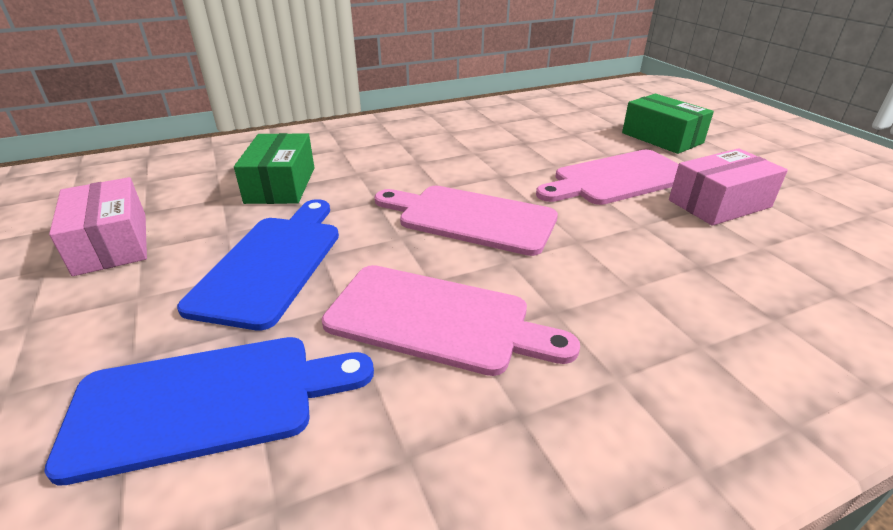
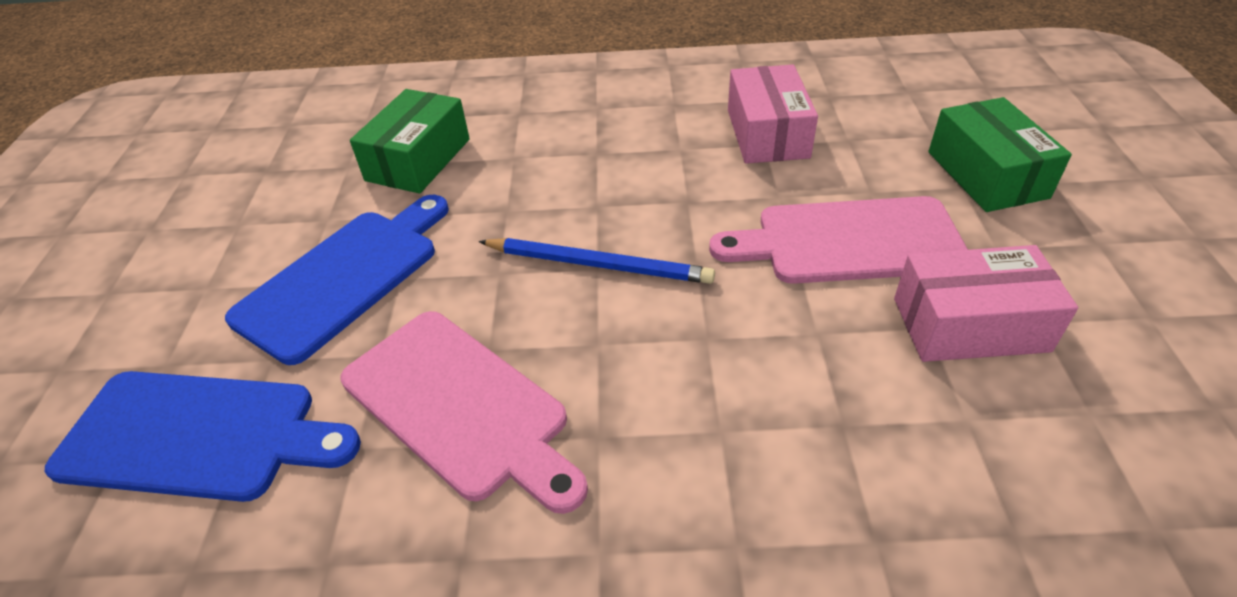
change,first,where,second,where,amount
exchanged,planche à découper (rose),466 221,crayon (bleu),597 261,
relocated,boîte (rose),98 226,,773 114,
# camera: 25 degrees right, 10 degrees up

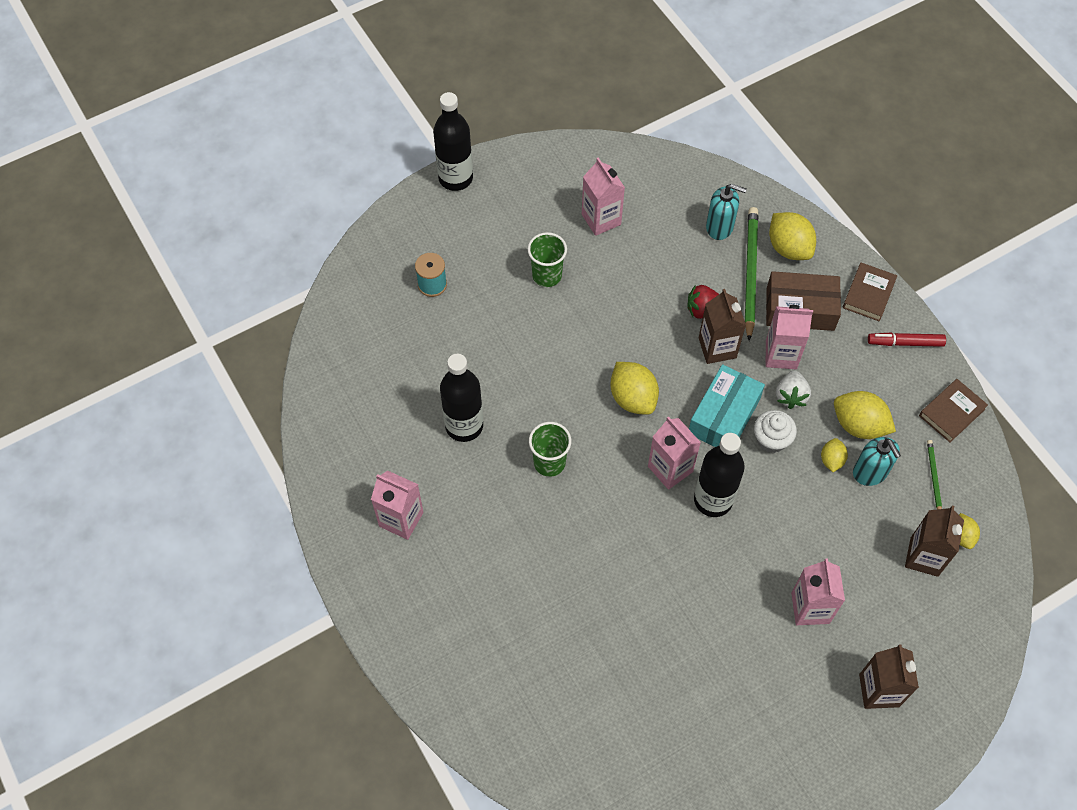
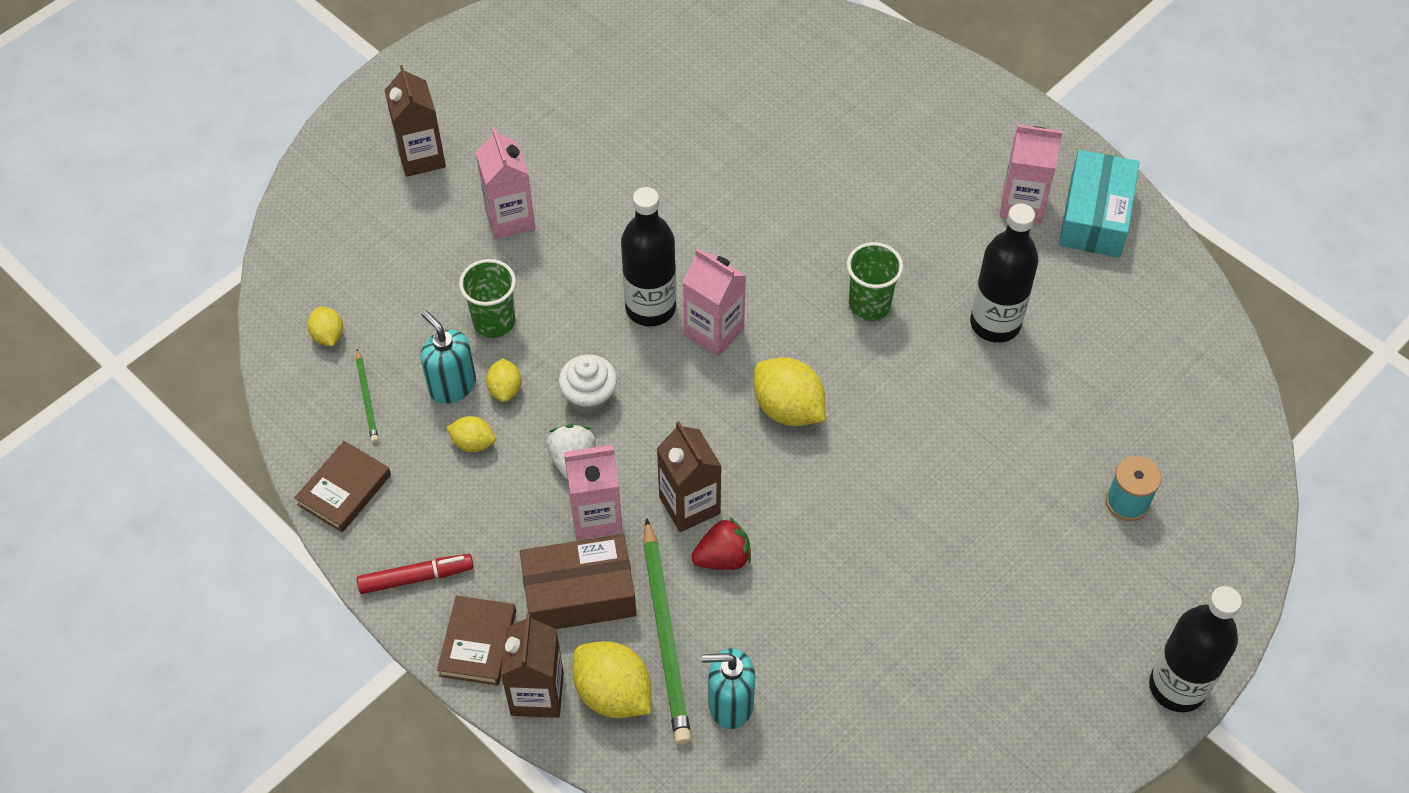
change,first,where,second,where,amount
size,citron (jaune),865 415,,471 434,x0.56
relocated,gobelet (vert),547 259,,487 298,
relocated,brique de lait (marron),934 541,,532 665,
relocated,boîte (turquoise),727 405,,1099 204,
missing,brique de lait (rose),603 197,,,
# camera: 165 degrees right, 5 degrees down

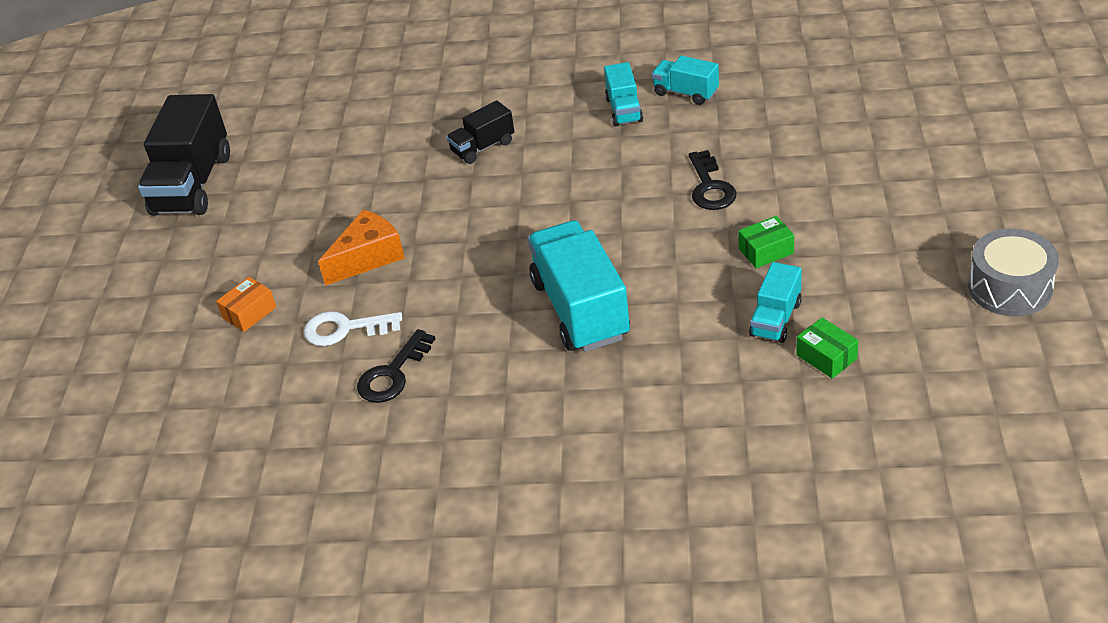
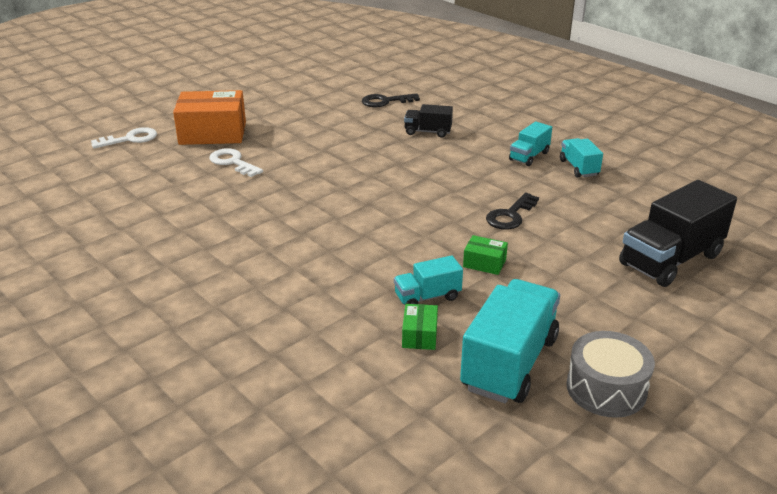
change,first,where,second,where,amount
appeared,,,clé (blanc),124 138,
size,boîte (orange),246 304,,209 117,x2.18
relocated,clé (noir),396 366,,391 100,
relocated,camion (turquoise),579 286,,510 341,
relocated,camion (noir),184 155,,678 233,
missing,fromage (orange),361 247,,,
# camera: 40 degrees right, 10 degrees down

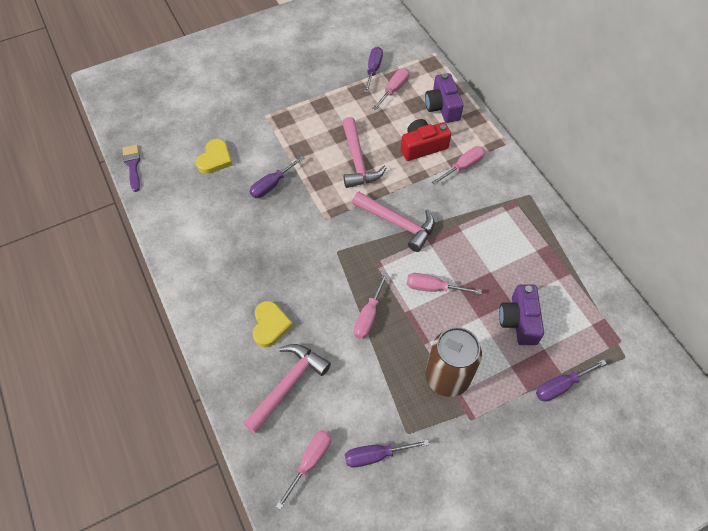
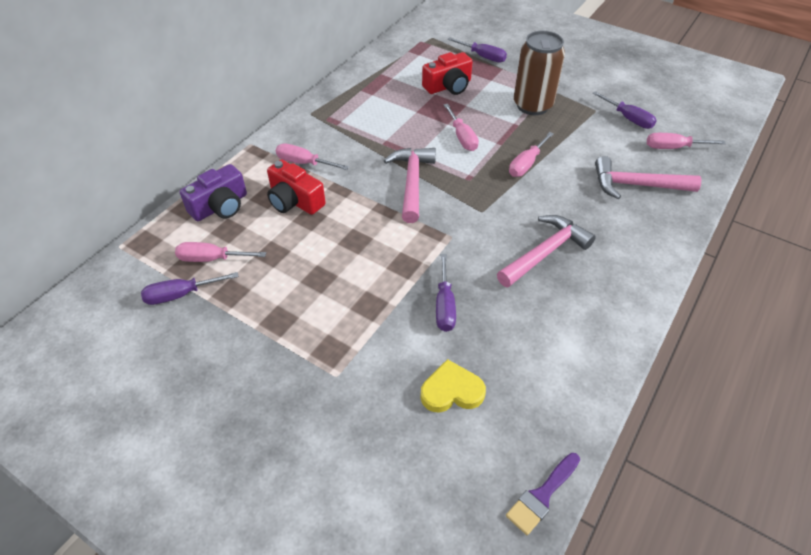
change,first,where,second,where,amount
colour,appareil photo (violet),521 315,appareil photo (rouge),447 73,
spun,tournevis (violet),277 177,,446 293,75 degrees clockwise
relocated,marteau (rose),364 152,,546 251,
spun,tournevis (rose),370 306,,531 154,135 degrees clockwise
missing,cœur (jaune),273 324,,,
# camera: 120 degrees left, 10 degrees down

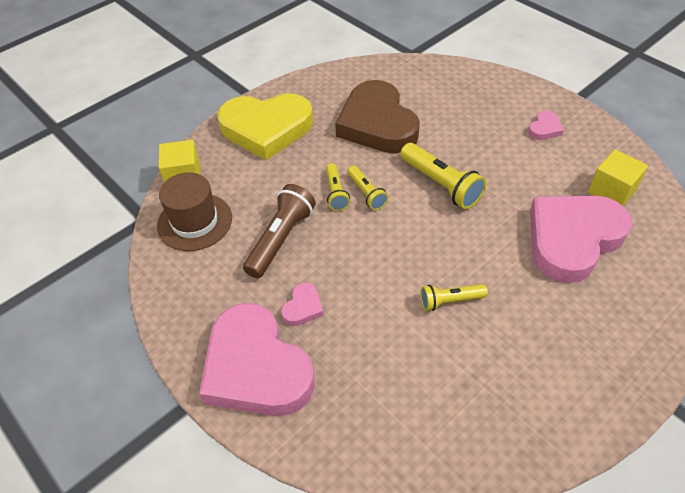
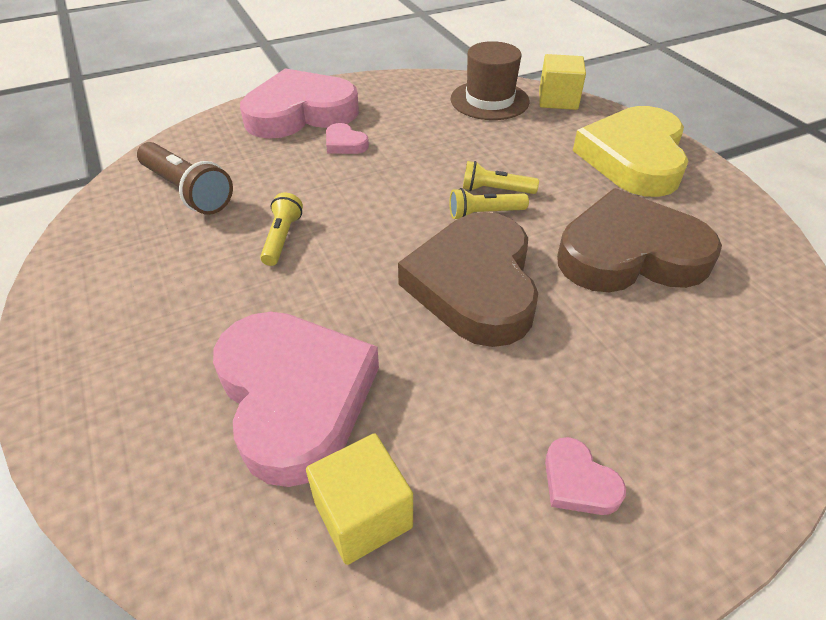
change,first,where,second,where,amount
relocated,lampe de poche (marron),279 231,,185 178,
exchanged,lampe de poche (jaune),443 176,cœur (marron),468 279,
# camera: 105 degrees right, 5 degrees down

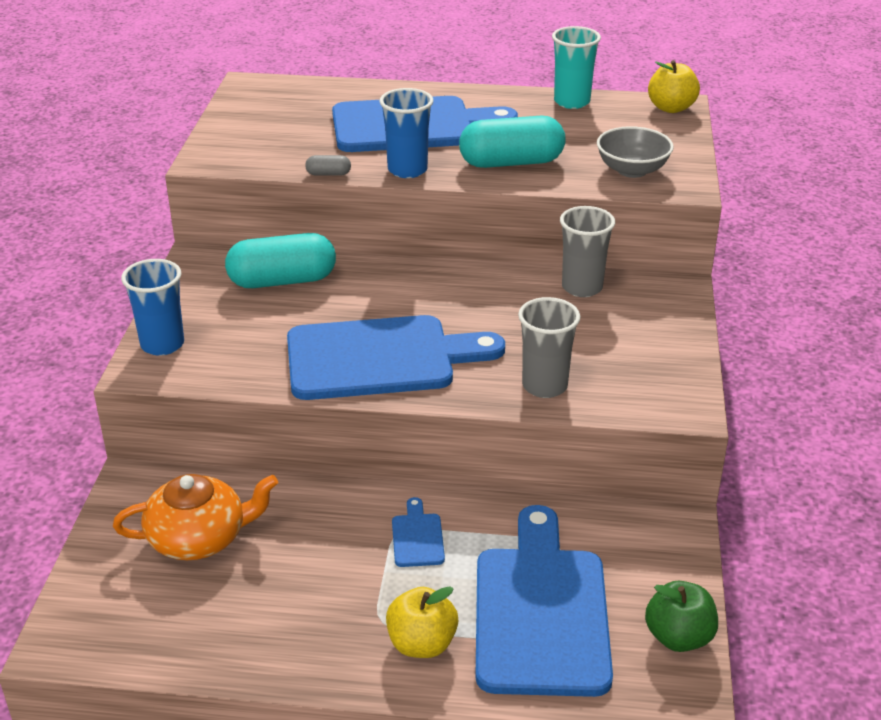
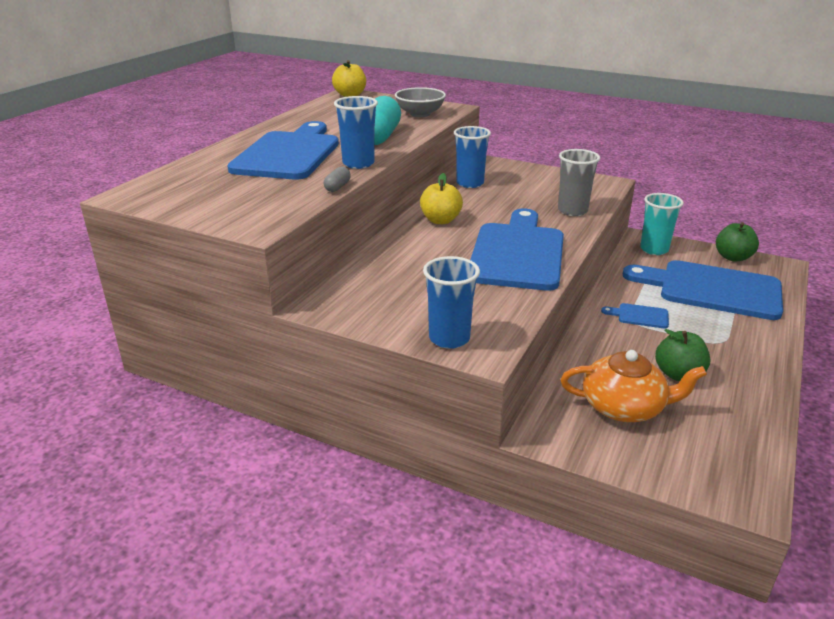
change,first,where,second,where,amount
relocated,pomme (jaune),422 622,,441 198,
colour,gobelet (gris),587 251,gobelet (bleu),472 157,
spun,théière (orange),195 517,,634 386,90 degrees clockwise
relocated,gobelet (turquoise),576 67,,662 224,
appeared,,,pomme (vert),682 355,
missing,gélule (turquoise),280 260,,,
# camera: 70 degrees left, 5 degrees down

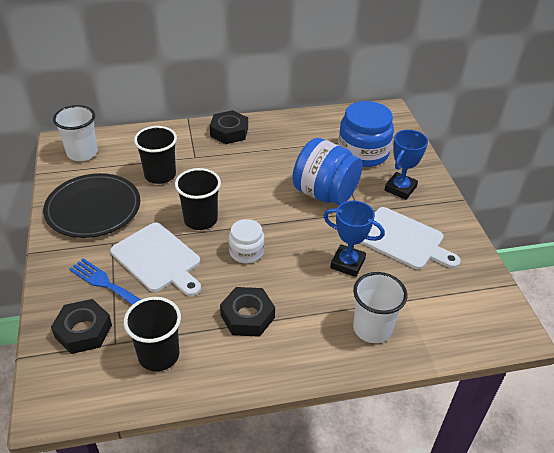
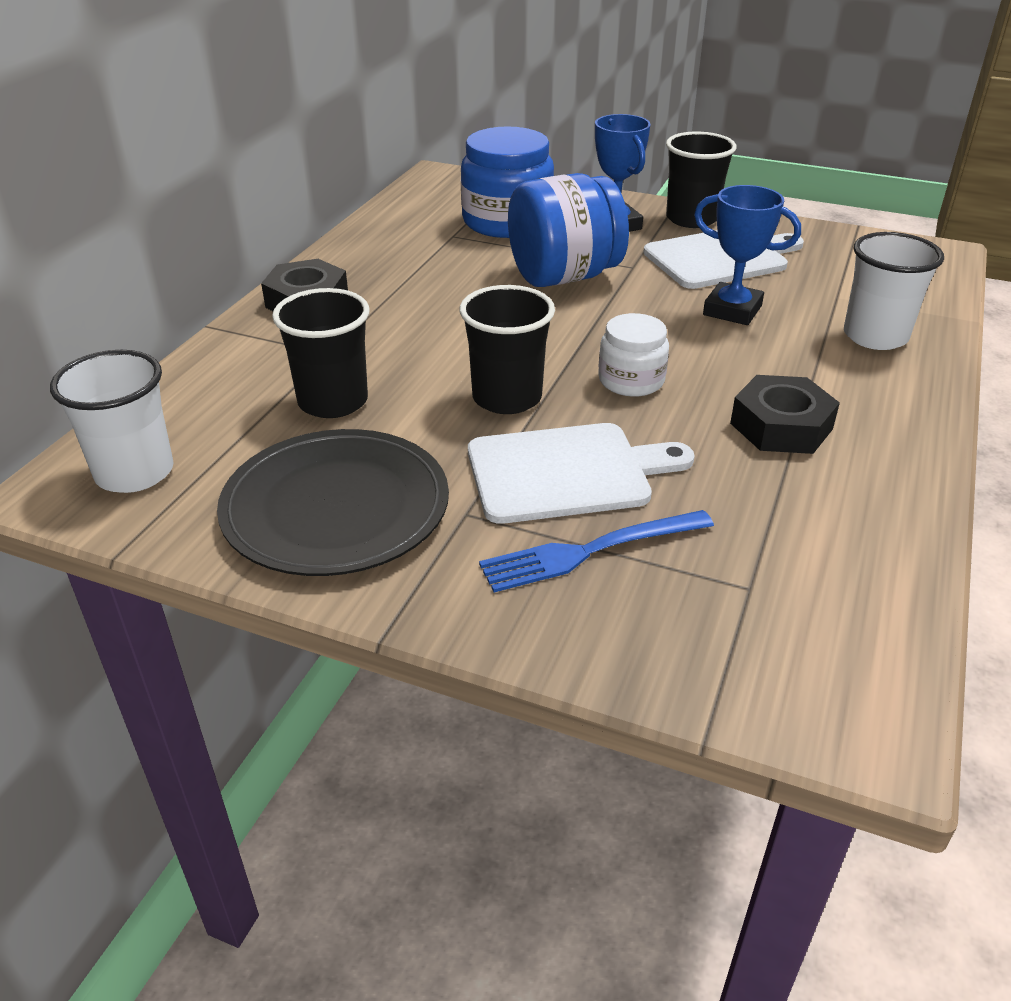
change,first,where,second,where,amount
relocated,gobelet (noir),152 334,,701 180,
spun,trophée (bleu),354 239,,747 255,60 degrees clockwise
missing,écrou (noir),81 326,,,
# camera: 55 degrees left, 5 degrees down

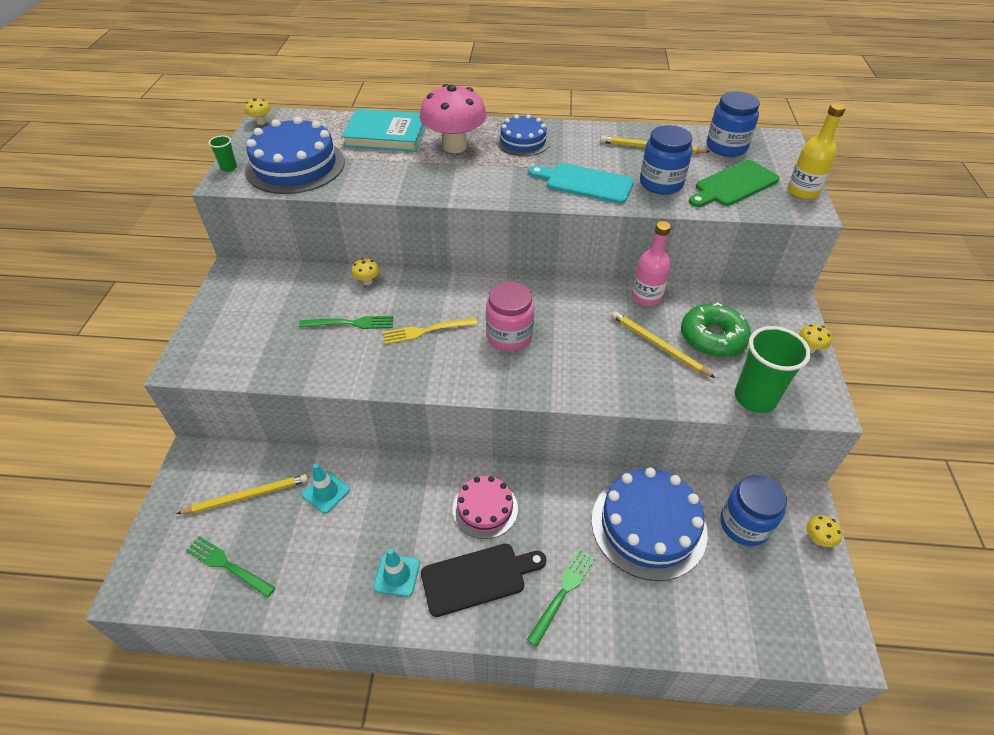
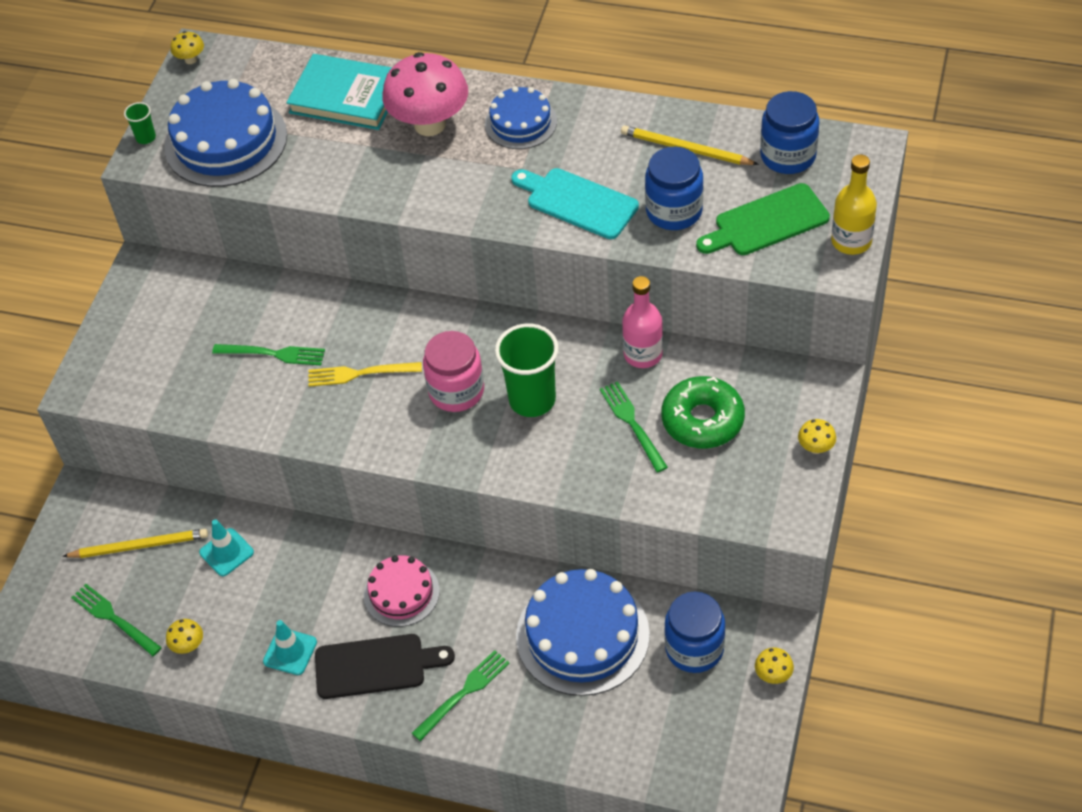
change,first,where,second,where,amount
relocated,champignon (jaune),365 271,,184 636,
relocated,gobelet (vert),772 369,,527 370,
exchanged,crayon (jaune),663 344,fourchette (vert),634 426,
# camera: 15 degrees right, 5 degrees up

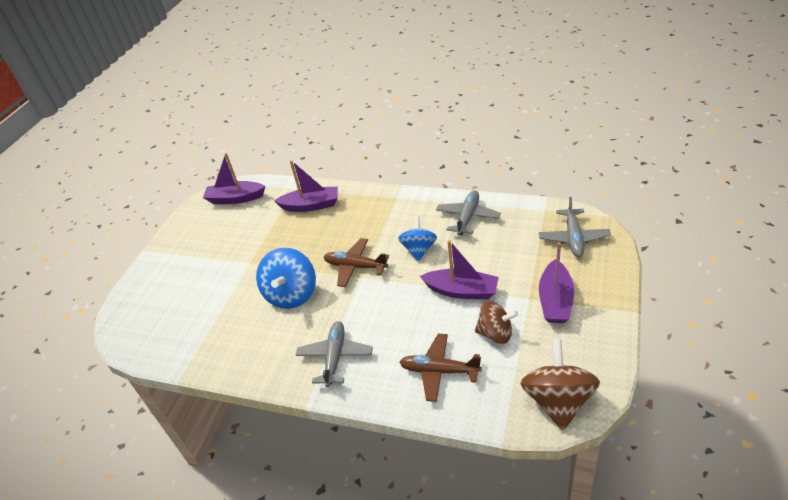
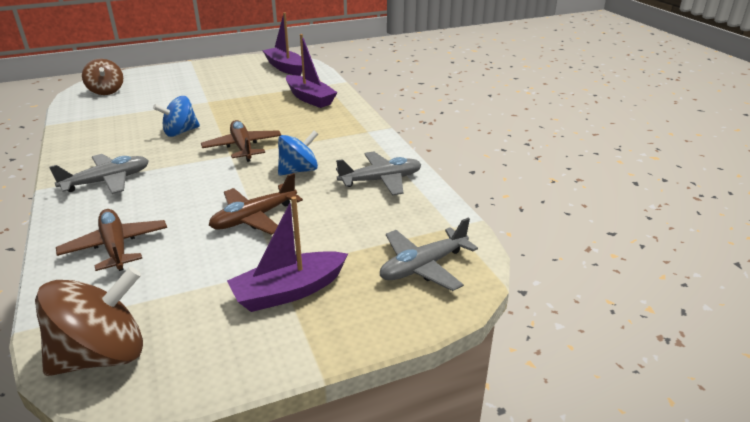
change,first,where,second,where,amount
relocated,toupie (marron),496 322,,102 77,
size,toupie (bleu),286 278,,176 116,x0.66
exchanged,bateau (violet),459 269,avion (marron),256 204,
# camera: 45 degrees right, 10 degrees down

